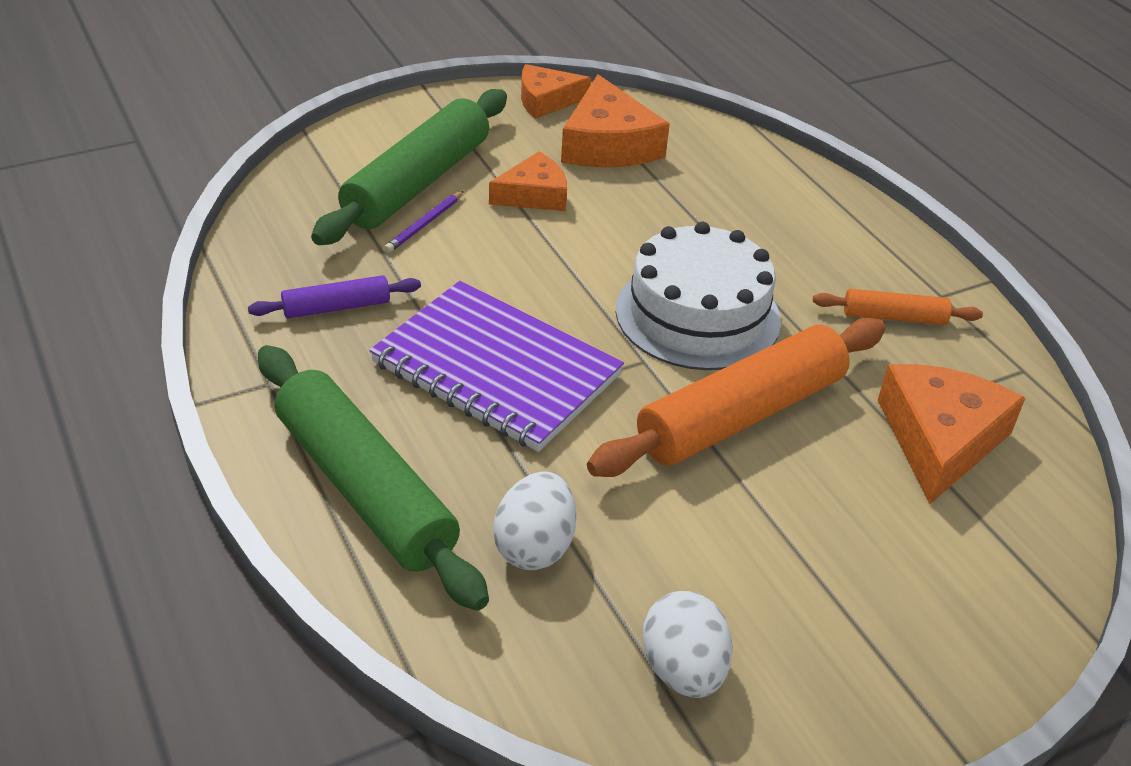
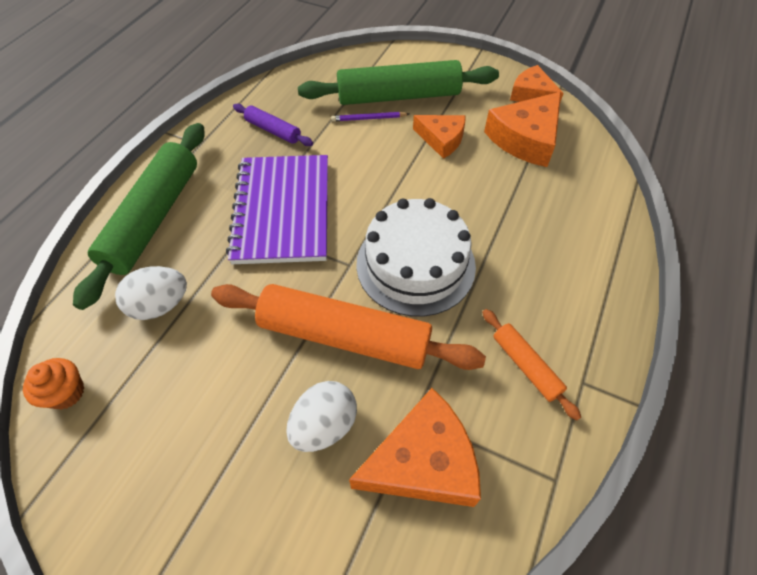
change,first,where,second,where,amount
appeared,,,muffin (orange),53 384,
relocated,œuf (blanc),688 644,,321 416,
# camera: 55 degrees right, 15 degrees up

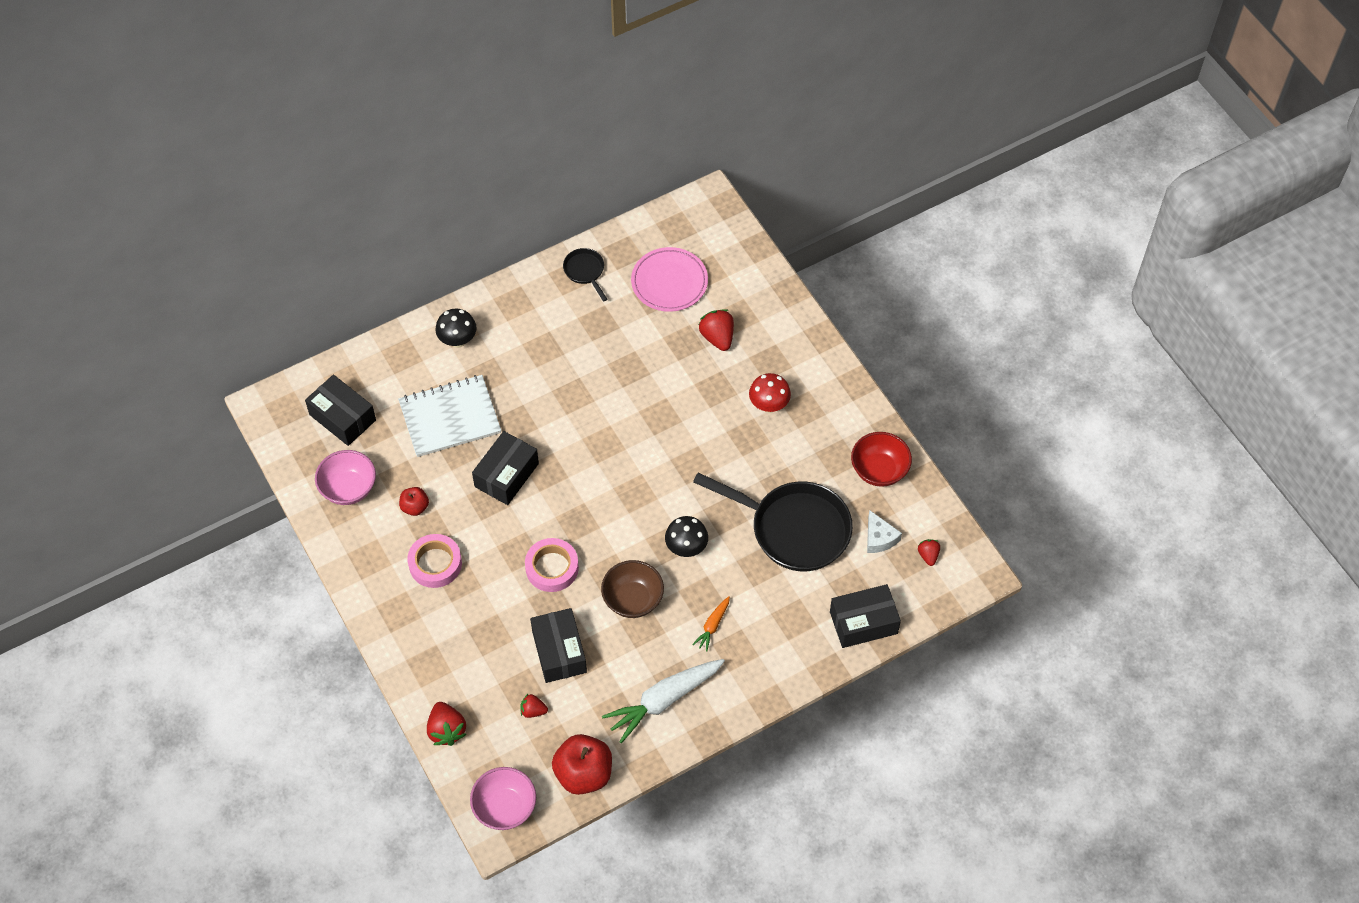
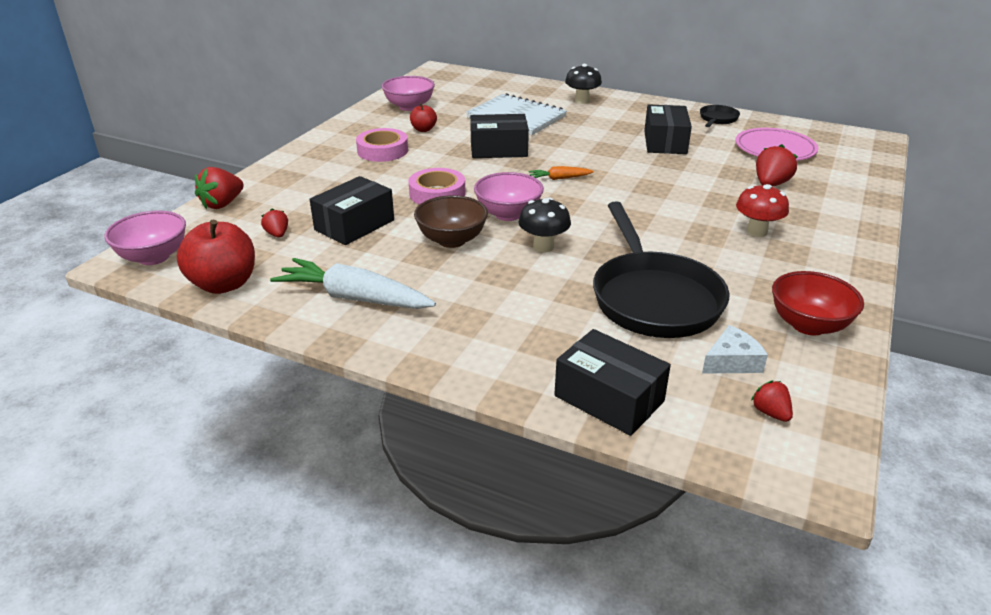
change,first,where,second,where,amount
appeared,,,bol (rose),509 196,
relocated,carotte (orange),711 624,,561 173,
relocated,boîte (noir),340 410,,668 129,
spun,fromage (blanc),884 531,,735 349,150 degrees counterclockwise
spun,fraise (rouge),929 552,,772 401,75 degrees counterclockwise
# camera: 55 degrees right, 25 degrees down

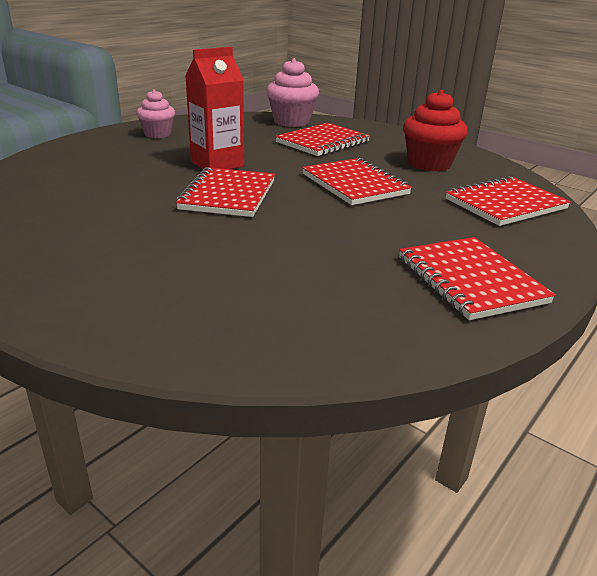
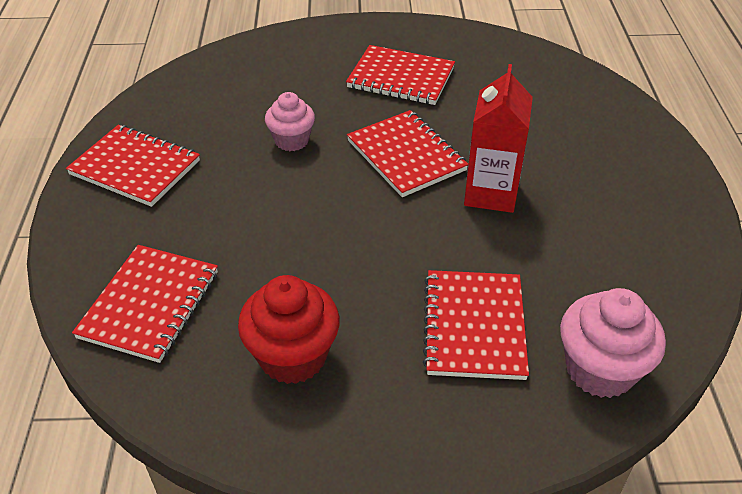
change,first,where,second,where,amount
relocated,muffin (rose),155 113,,290 121,
relocated,carnet (rouge),357 181,,400 75,
# camera: 140 degrees right, 15 degrees up

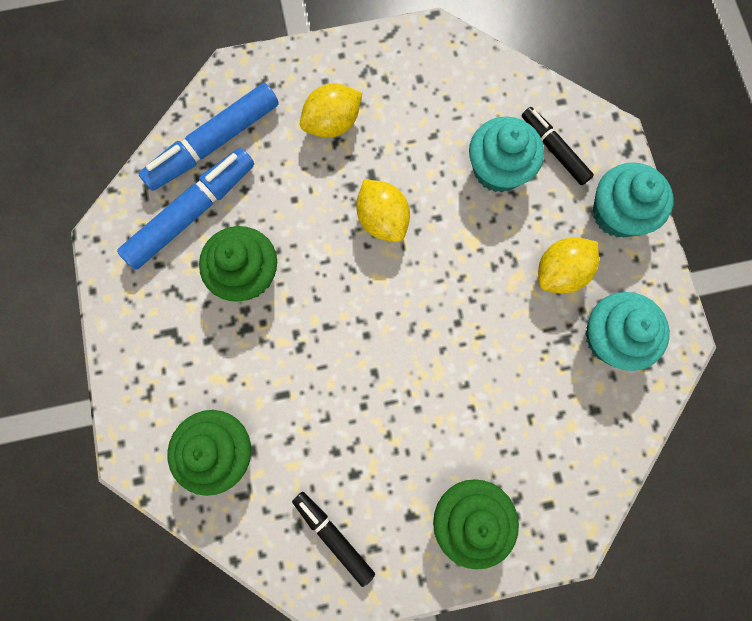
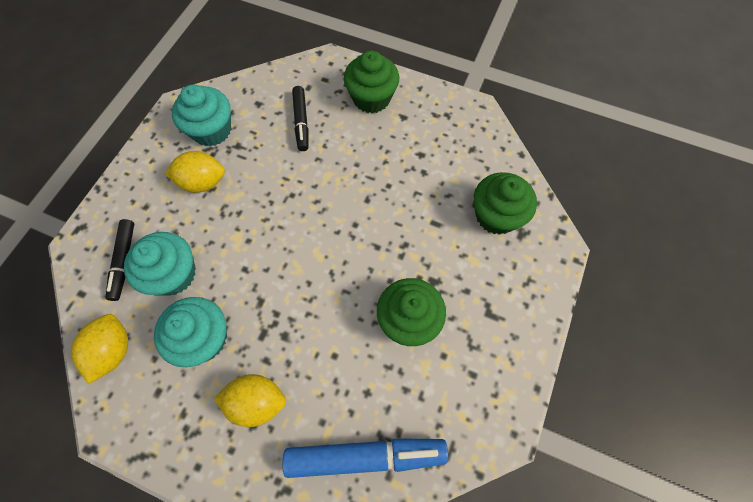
change,first,where,second,where,amount
relocated,citron (jaune),383 210,,99 349,
relocated,muffin (turquoise),633 199,,190 332,
relocated,feutre (noir),333 539,,300 118,
missing,feutre (bleu),185 209,,,
# camera: 145 degrees left, 10 degrees down

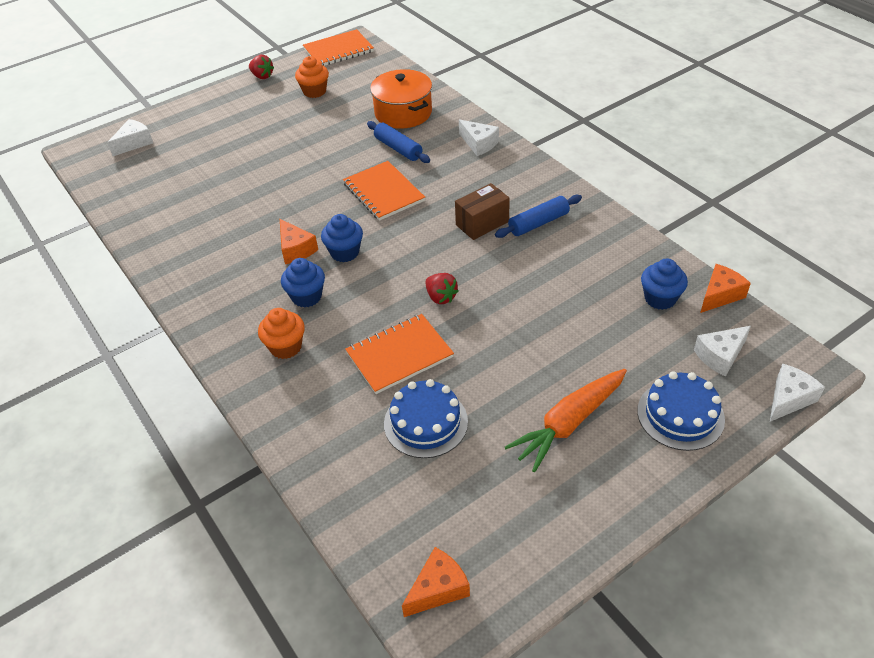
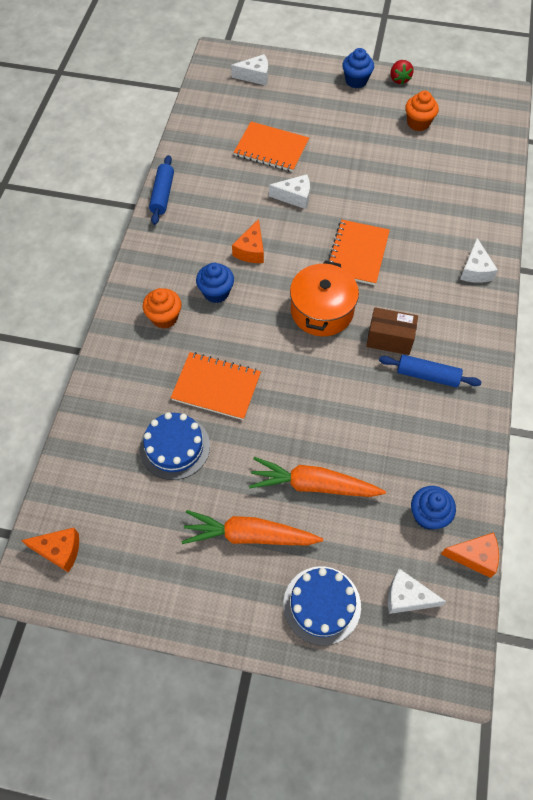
change,first,where,second,where,amount
relocated,rouleau à pâtisserie (bleu),398 142,,161 190,
relocated,carnet (orange),338 47,,271 146,
appeared,,,carotte (orange),317 477,
relocated,fromage (blanc),797 393,,289 191,
relocated,marmite (orange),401 99,,324 298,
relocated,muffin (bleu),342 238,,358 68,
missing,fraise (rouge),442 288,,,
# camera: 45 degrees right, 15 degrees up

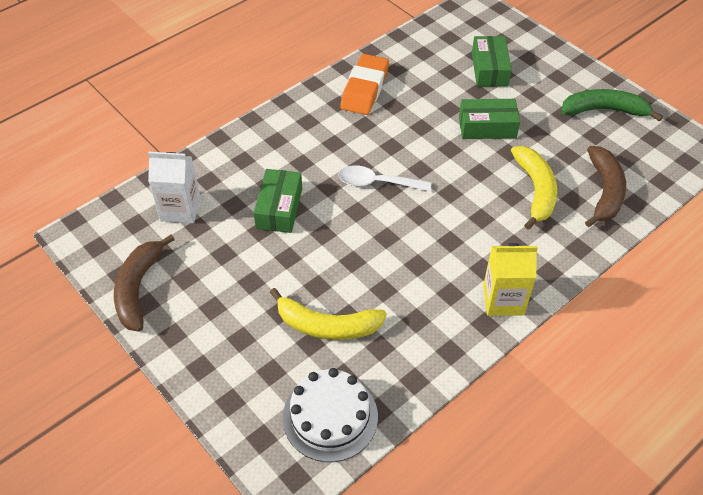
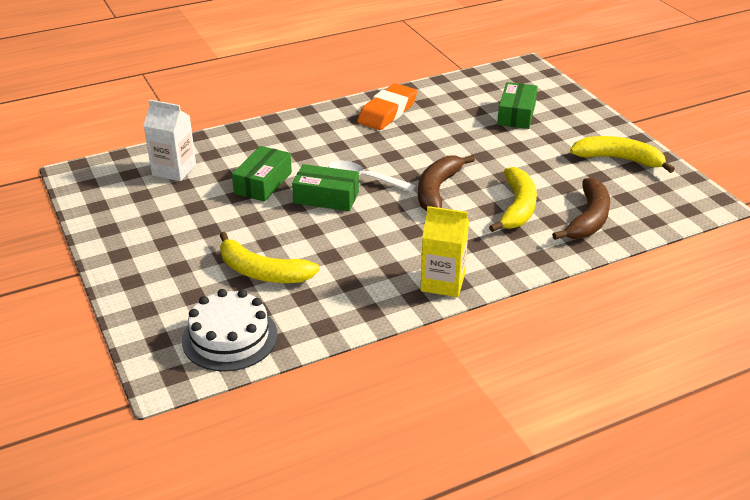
change,first,where,second,where,amount
relocated,boîte (vert),489 119,,325 187,
relocated,banane (marron),144 283,,446 183,
colour,banane (vert),612 105,banane (jaune),622 154,
# camera: 15 degrees right, 15 degrees down

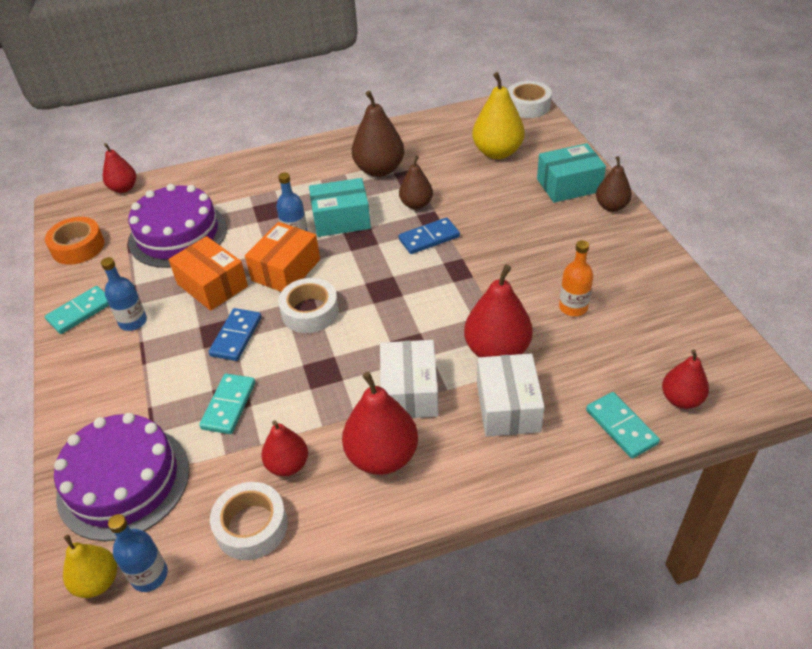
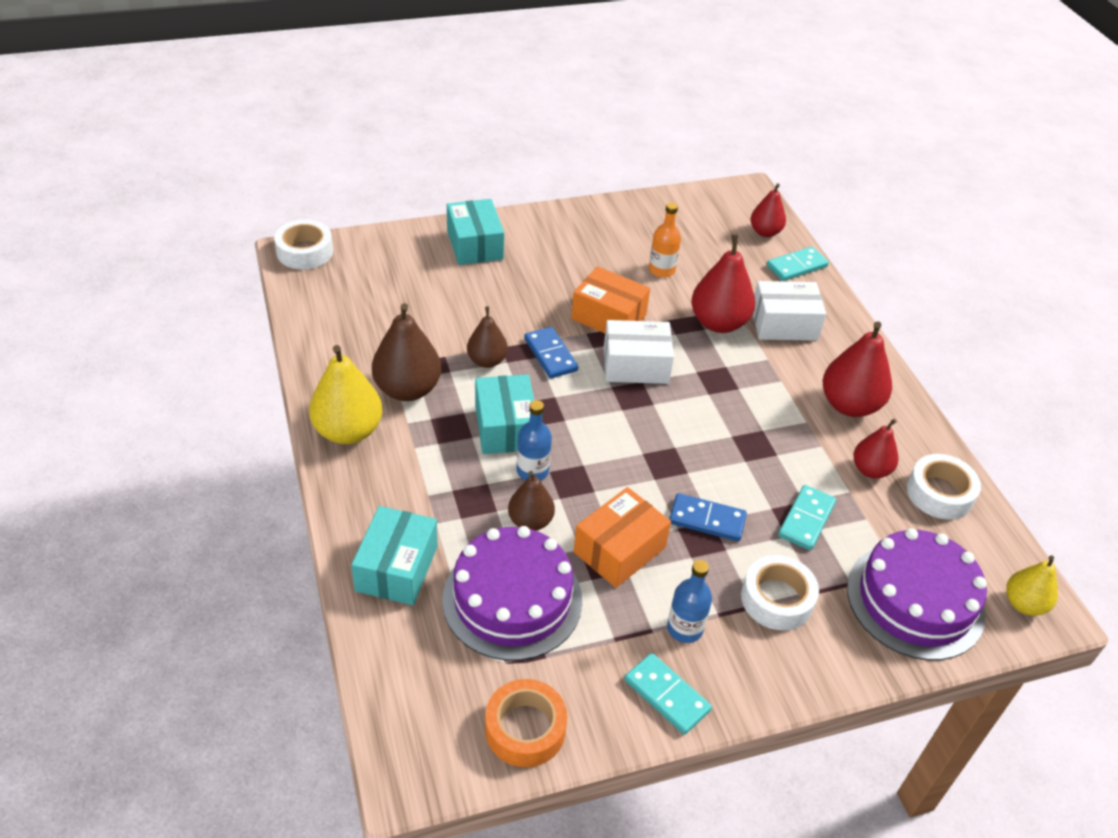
change,first,where,second,where,amount
relocated,poire (jaune),498 115,,345 394,
appeared,,,boîte (turquoise),394 555,
relocated,poire (marron),614 184,,531 501,
relocated,boîte (orange),282 257,,610 299,
relocated,boîte (blanc),409 379,,639 352,
relocated,ruban adhésif (blanc),308 305,,780 593,
spun,domino (turquoise),227 404,,807 517,75 degrees counterclockwise
missing,poire (rouge),119 168,,,
missing,bouteille (bleu),138 553,,,
# camera: 95 degrees left, 0 degrees up

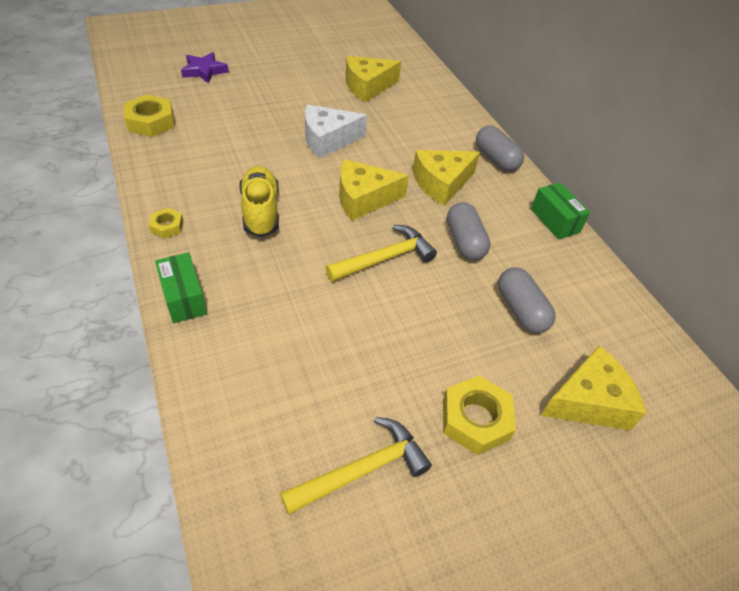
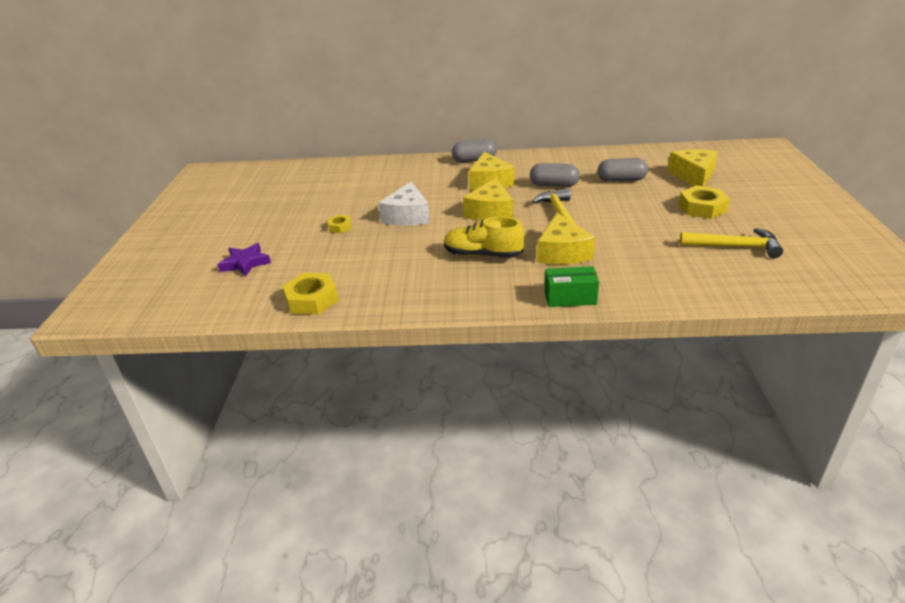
change,first,where,second,where,amount
relocated,écrou (jaune),166 223,,340 224,
relocated,fromage (jaune),373 79,,566 239,
spun,marteau (jaune),356 466,,731 243,105 degrees clockwise
missing,boîte (vert),560 211,,,
# camera: 60 degrees left, 15 degrees down

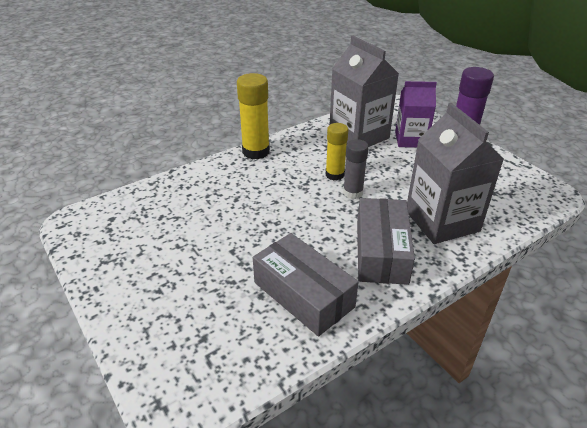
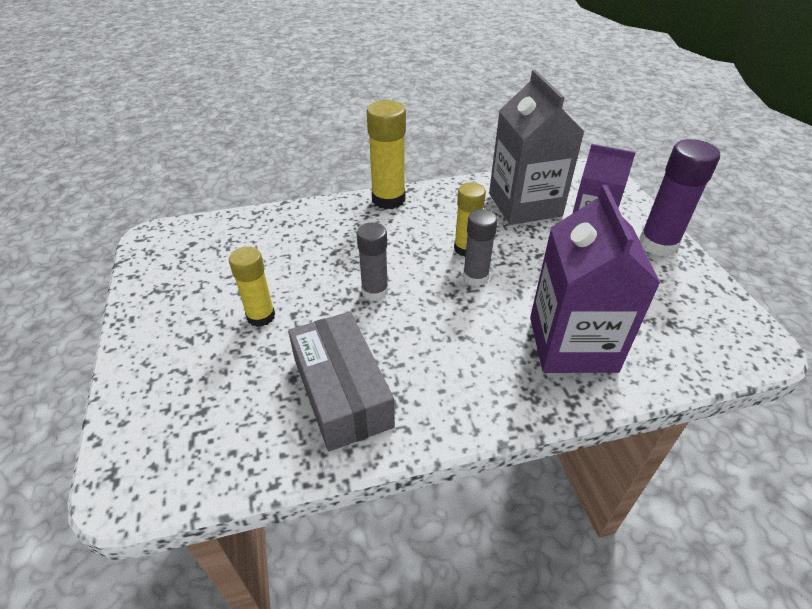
change,first,where,second,where,amount
appeared,,,bâton de colle (jaune),252 286,
appeared,,,bâton de colle (gris),372 261,
colour,brique de lait (gris),455 173,brique de lait (violet),595 279,
missing,boîte (gris),386 241,,,
# camera: 20 degrees right, 5 degrees up

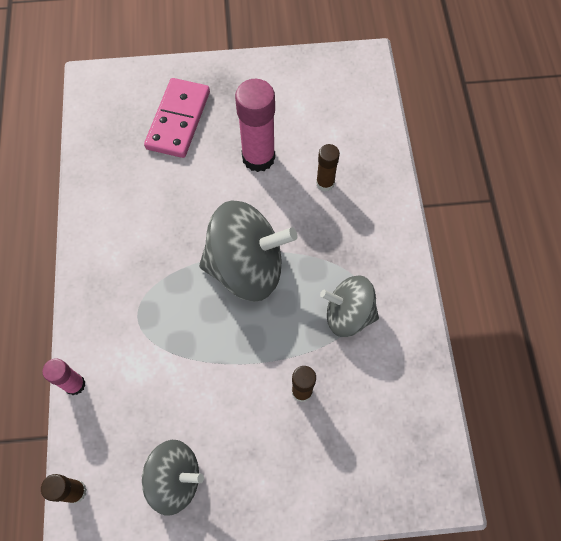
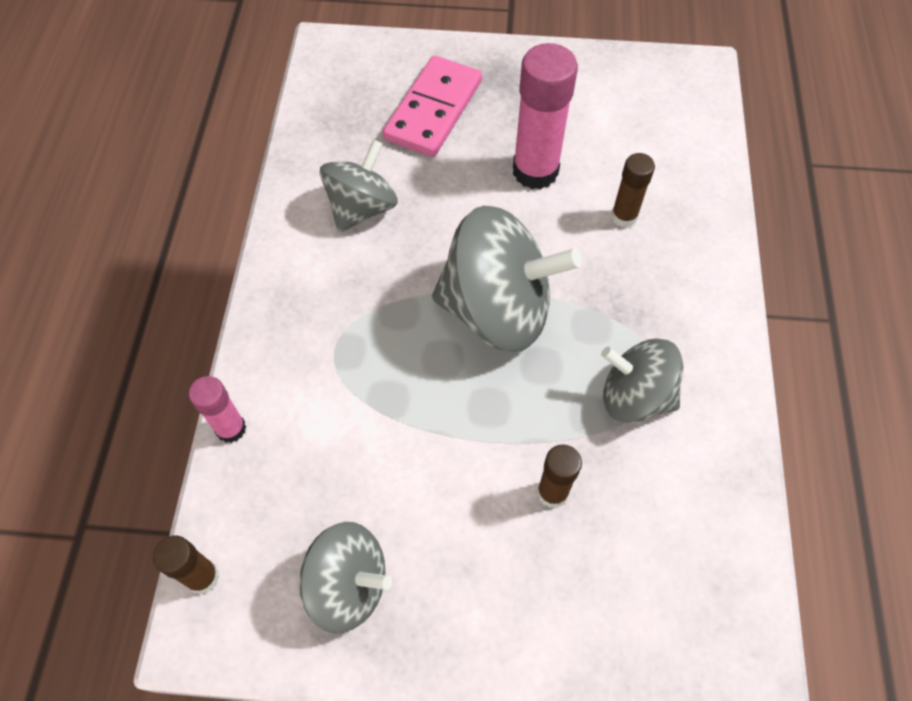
change,first,where,second,where,amount
appeared,,,toupie (gris),359 186,
# camera: 10 degrees right, 5 degrees down

